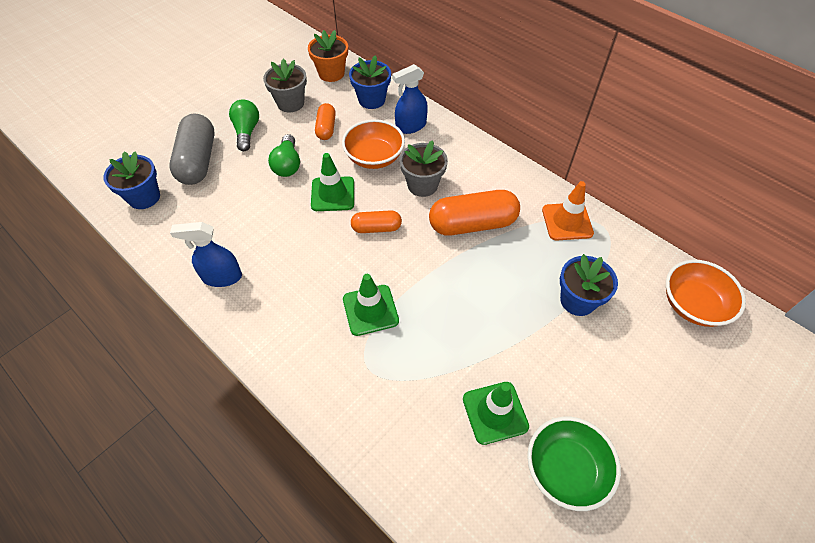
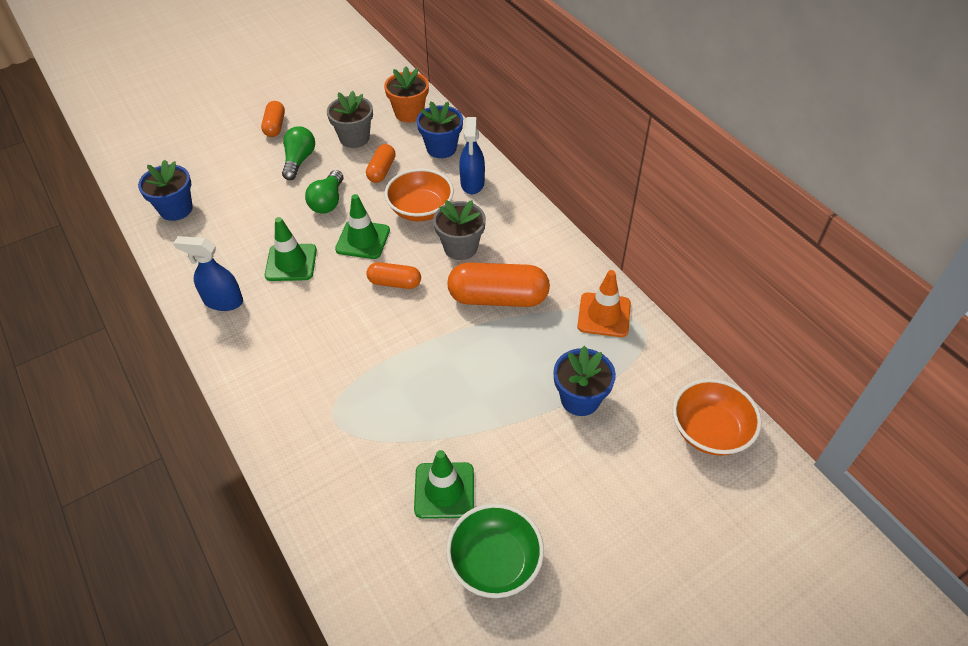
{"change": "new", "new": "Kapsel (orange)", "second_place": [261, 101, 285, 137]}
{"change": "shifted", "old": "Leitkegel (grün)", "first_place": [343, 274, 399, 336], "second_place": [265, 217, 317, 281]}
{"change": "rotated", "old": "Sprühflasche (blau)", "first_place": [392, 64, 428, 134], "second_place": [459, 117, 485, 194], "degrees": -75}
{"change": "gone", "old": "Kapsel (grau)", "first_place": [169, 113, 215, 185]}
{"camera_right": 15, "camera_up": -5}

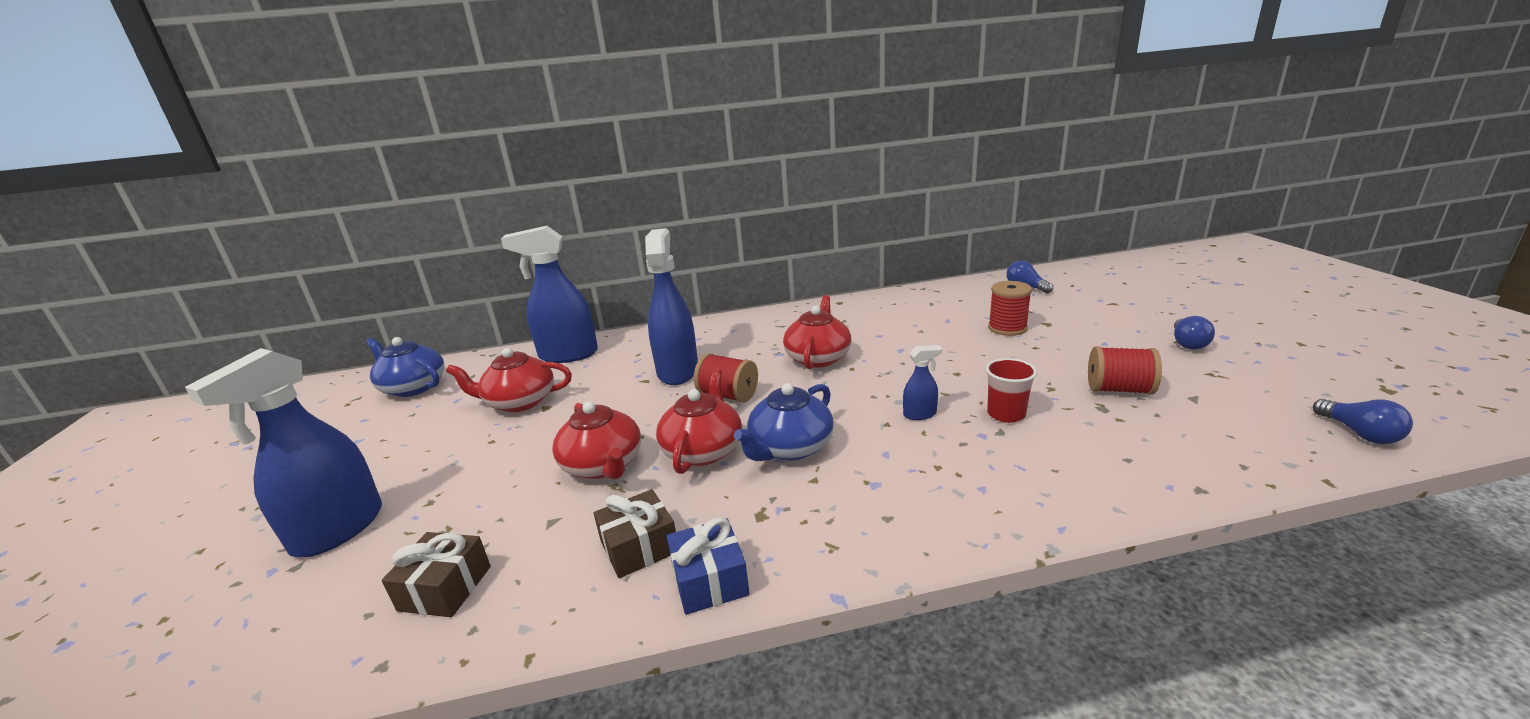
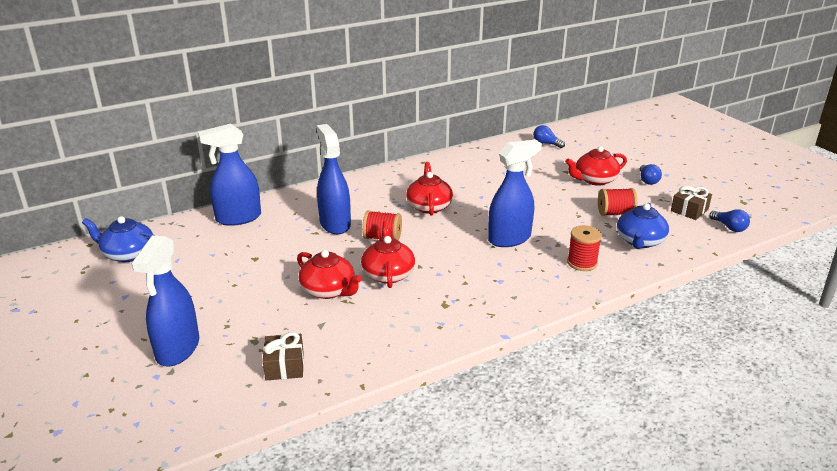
{"change": "scaled", "old": "Sprühflasche (blau)", "first_place": [903, 345, 942, 420], "second_place": [488, 139, 542, 247], "factor": 2.25}
{"change": "shifted", "old": "Teekanne (rot)", "first_place": [446, 348, 572, 412], "second_place": [565, 146, 627, 186]}
{"change": "shifted", "old": "Garnrolle (rot)", "first_place": [988, 281, 1032, 336], "second_place": [567, 225, 602, 271]}
{"change": "shifted", "old": "Teekanne (blau)", "first_place": [734, 383, 834, 461], "second_place": [617, 203, 669, 249]}
{"change": "shifted", "old": "Geschenk (braun)", "first_place": [594, 489, 676, 578], "second_place": [671, 186, 712, 220]}
{"change": "gone", "old": "Geschenk (blau)", "first_place": [667, 517, 750, 615]}
{"change": "gone", "old": "Becher (rot)", "first_place": [985, 358, 1037, 423]}
{"camera_right": -20, "camera_up": 5}

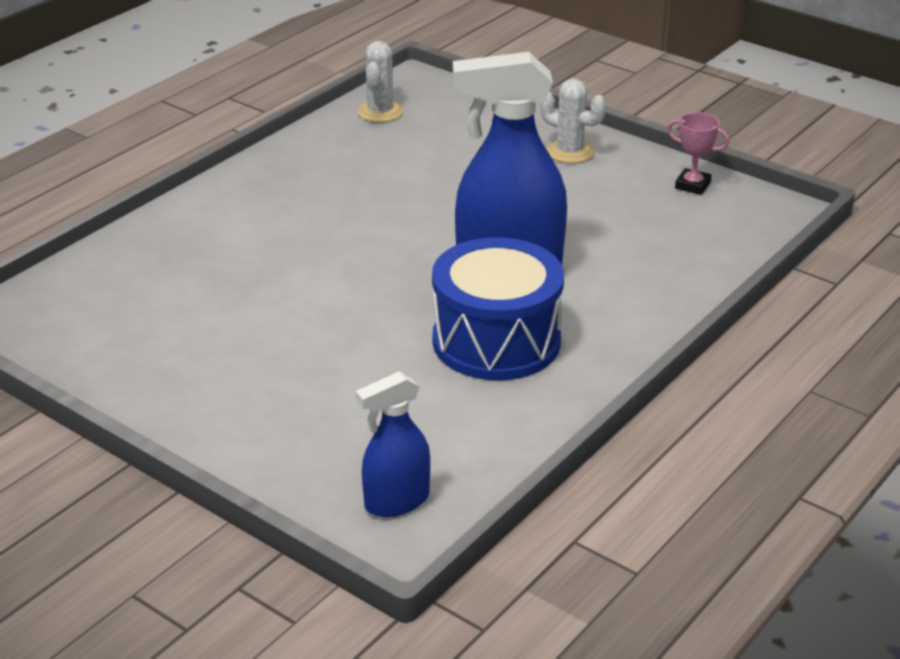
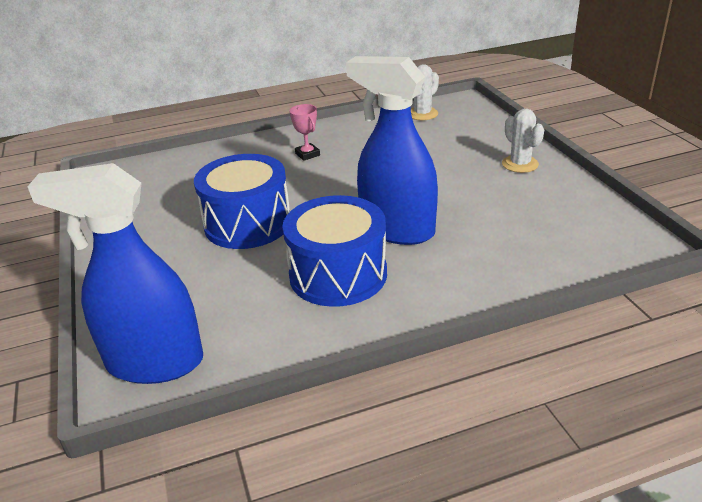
{"change": "scaled", "old": "Sprühflasche (blau)", "first_place": [356, 372, 430, 517], "second_place": [28, 163, 203, 384], "factor": 1.84}
{"change": "new", "new": "Trommel (blau)", "second_place": [194, 154, 290, 249]}
{"change": "shifted", "old": "Pokal (rosa)", "first_place": [667, 112, 730, 195], "second_place": [289, 104, 320, 161]}
{"camera_right": 35, "camera_up": 0}

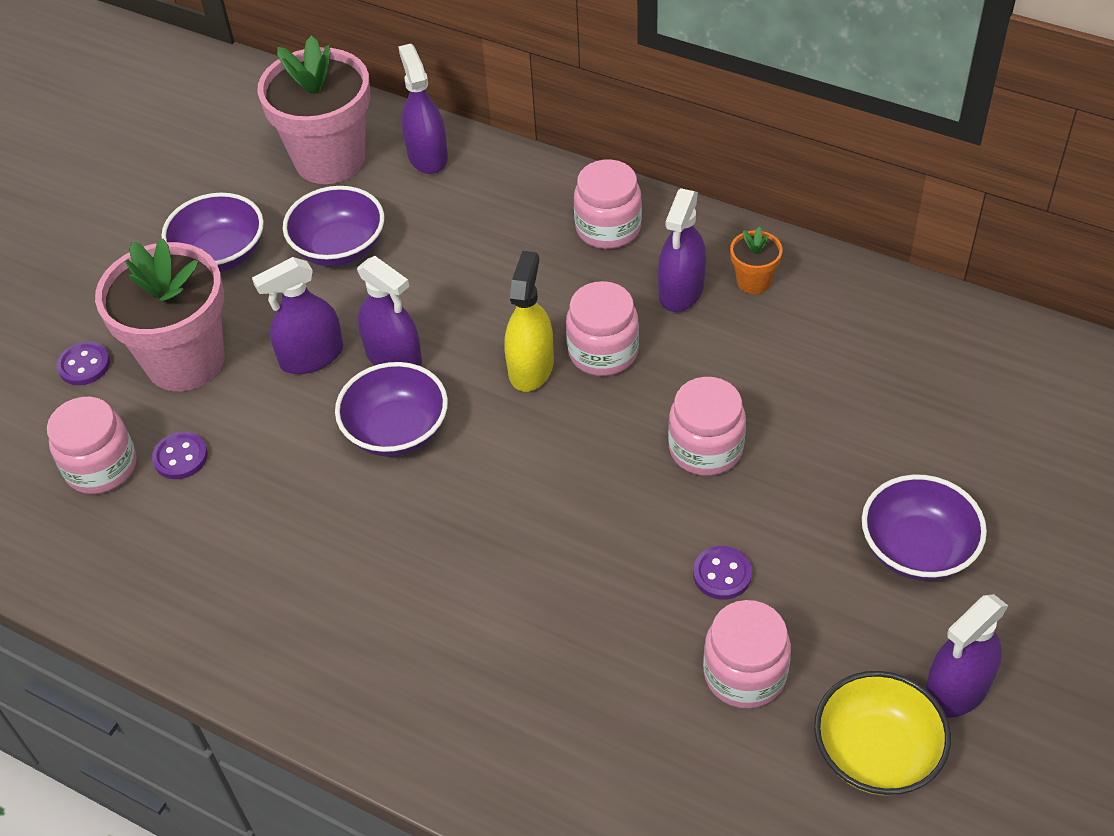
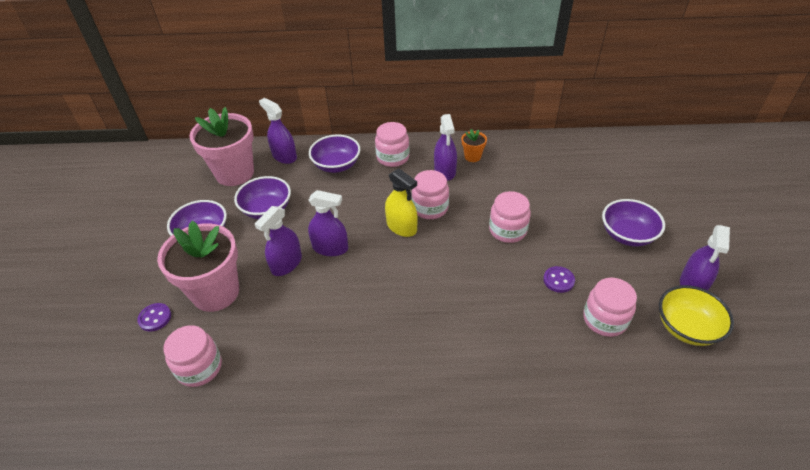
{"change": "shifted", "old": "Schüssel (lila)", "first_place": [335, 362, 448, 457], "second_place": [309, 135, 360, 173]}
{"change": "rotated", "old": "Sprühflasche (gelb)", "first_place": [505, 251, 554, 392], "second_place": [385, 169, 417, 237], "degrees": 150}
{"change": "gone", "old": "Knopf (lila)", "first_place": [152, 432, 208, 479]}
{"camera_right": -30, "camera_up": -5}

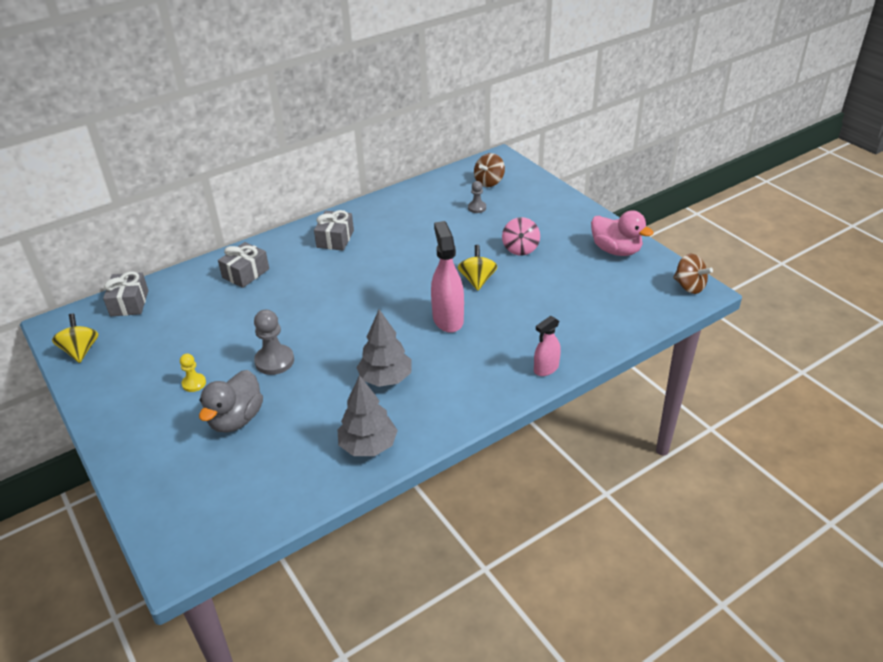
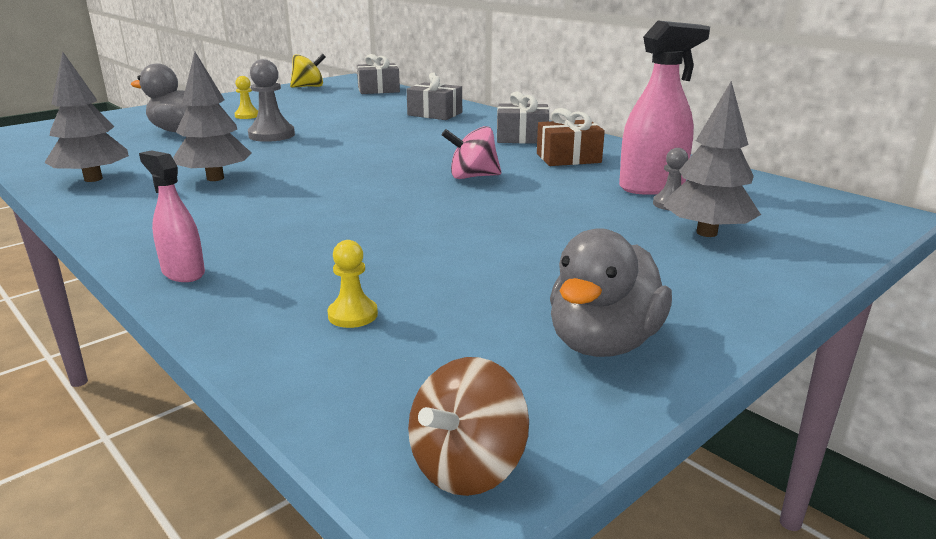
{"change": "new", "new": "Bauer (gelb)", "second_place": [327, 240, 378, 328]}
{"change": "shifted", "old": "Kreisel (rosa)", "first_place": [502, 217, 540, 256], "second_place": [442, 126, 501, 179]}
{"change": "new", "new": "Geschenk (braun)", "second_place": [537, 108, 605, 166]}
{"change": "repainted", "old": "Ente (rosa)", "new": "Ente (grau)", "first_place": [591, 210, 654, 256], "second_place": [550, 228, 672, 357]}
{"change": "shifted", "old": "Sprühflasche (rosa)", "first_place": [431, 221, 464, 333], "second_place": [619, 21, 710, 195]}
{"change": "new", "new": "Baum (grau)", "second_place": [663, 81, 761, 237]}
{"change": "gone", "old": "Kreisel (gelb)", "first_place": [458, 245, 497, 291]}
{"change": "gone", "old": "Kreisel (braun)", "first_place": [474, 153, 505, 187]}
{"camera_right": 80, "camera_up": -15}

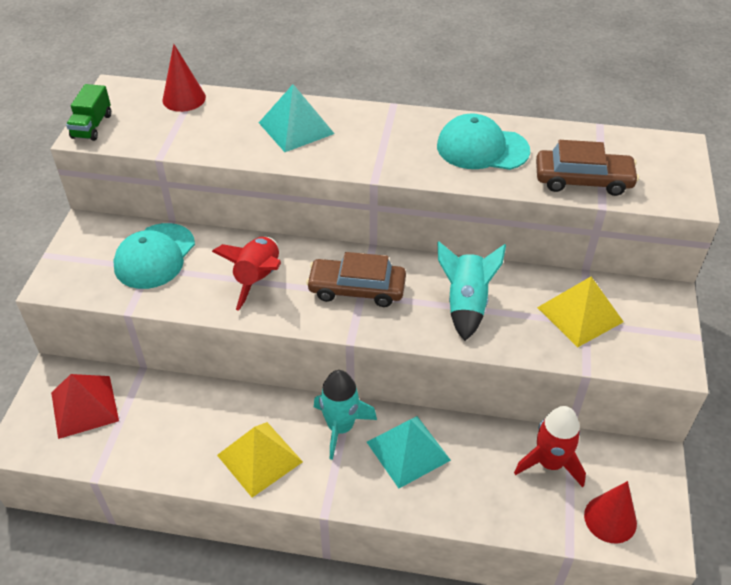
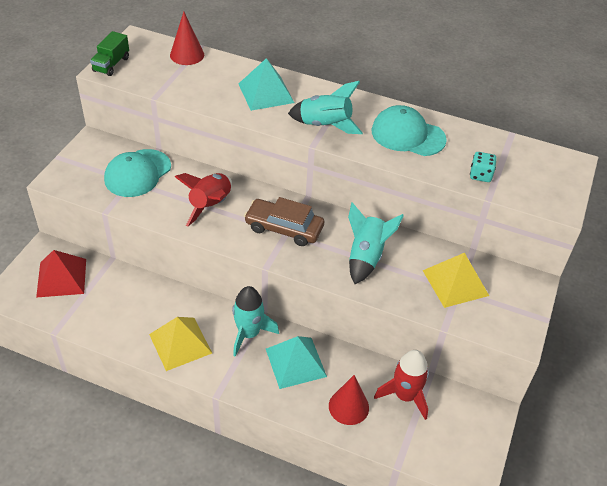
{"change": "new", "new": "Rakete (türkis)", "second_place": [288, 81, 363, 134]}
{"change": "shifted", "old": "Kegel (rot)", "first_place": [584, 481, 637, 543], "second_place": [329, 375, 369, 425]}
{"change": "swapped", "old": "Auto (braun)", "new": "Spielwürfel (türkis)", "first_place": [536, 140, 639, 196], "second_place": [470, 152, 497, 182]}
{"camera_right": 10, "camera_up": 0}

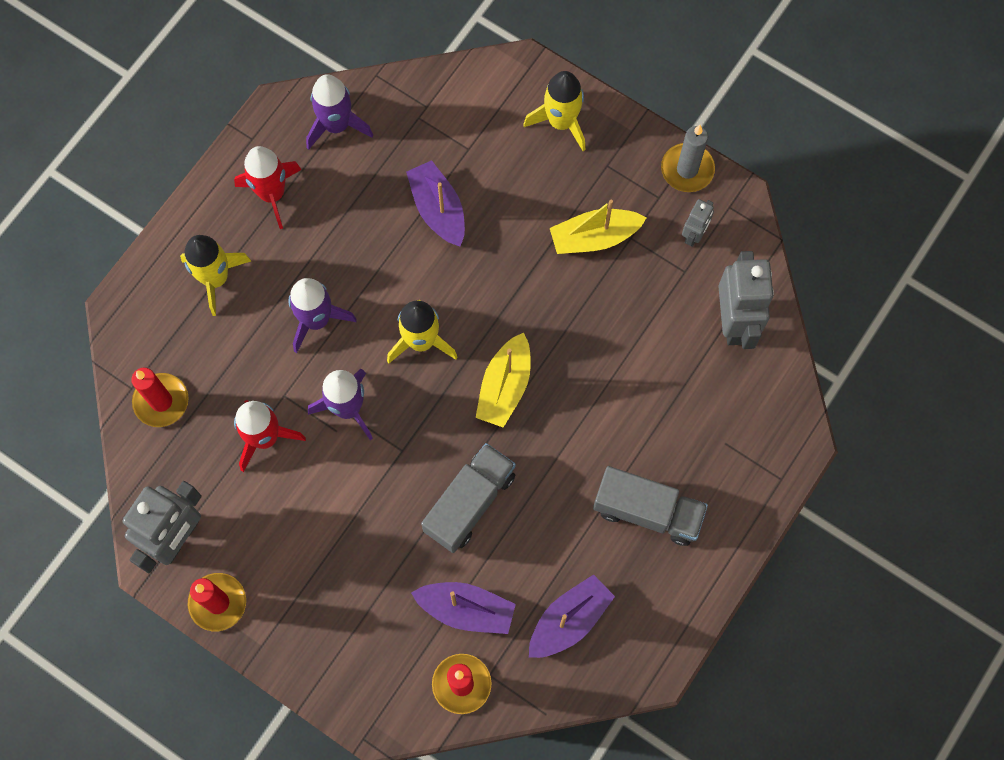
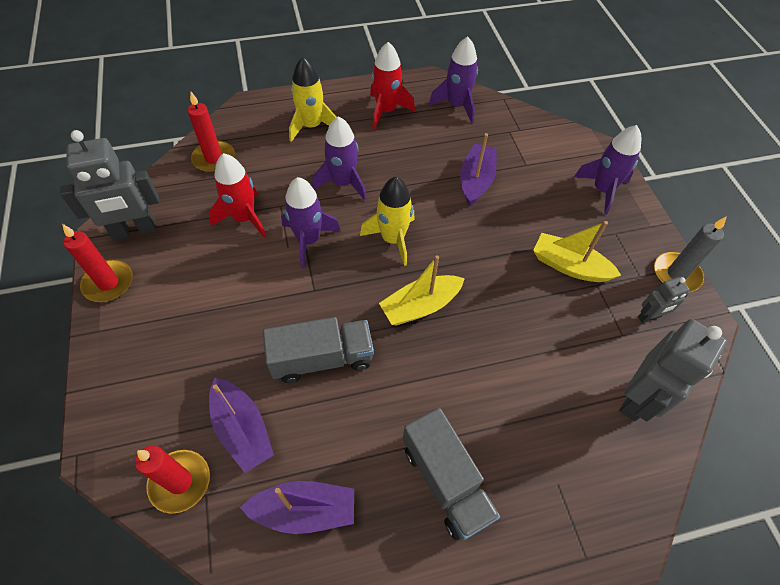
{"change": "repainted", "old": "Rakete (gelb)", "new": "Rakete (lila)", "first_place": [523, 71, 585, 151], "second_place": [574, 125, 641, 215]}
{"camera_right": 40, "camera_up": -15}

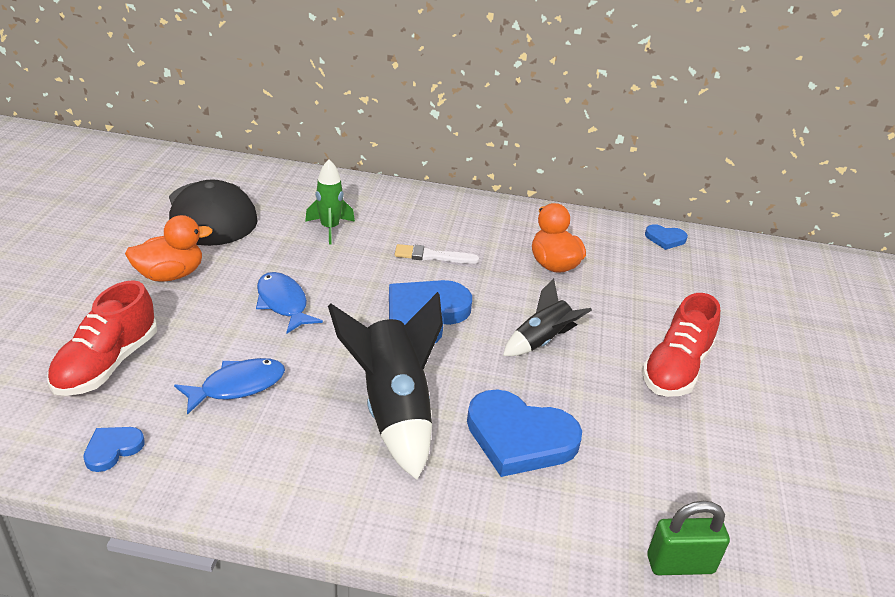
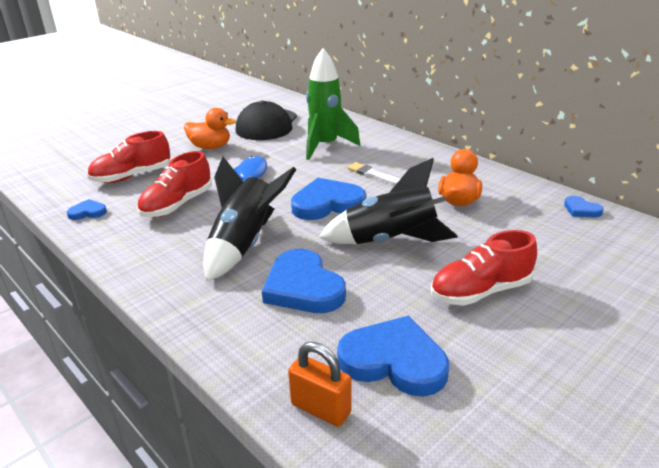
{"change": "swapped", "old": "Fisch (blau)", "new": "Schuh (rot)", "first_place": [174, 358, 285, 415], "second_place": [137, 151, 212, 217]}
{"change": "repainted", "old": "Vorhängeschloss (grün)", "new": "Vorhängeschloss (orange)", "first_place": [647, 501, 730, 575], "second_place": [288, 342, 352, 427]}
{"change": "scaled", "old": "Rakete (grün)", "first_place": [305, 159, 355, 245], "second_place": [306, 48, 360, 160], "factor": 1.74}
{"change": "scaled", "old": "Rakete (schwarz)", "first_place": [503, 279, 592, 356], "second_place": [319, 158, 458, 244], "factor": 1.74}
{"change": "new", "new": "Herz (blau)", "second_place": [337, 316, 449, 397]}
{"camera_right": 40, "camera_up": -5}

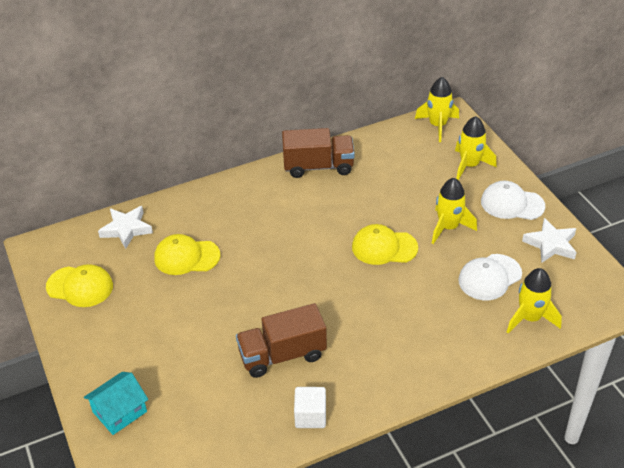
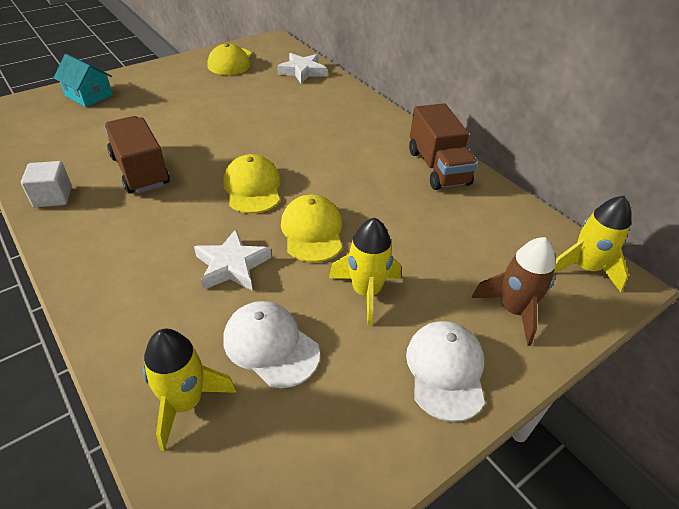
{"change": "shifted", "old": "Stern (weiß)", "first_place": [522, 218, 577, 263], "second_place": [194, 229, 271, 290]}
{"change": "shifted", "old": "Kappe (gelb)", "first_place": [154, 234, 220, 275], "second_place": [223, 154, 280, 213]}
{"change": "repainted", "old": "Rakete (gelb)", "new": "Rakete (braun)", "first_place": [455, 116, 497, 180], "second_place": [472, 237, 556, 346]}
{"camera_right": 75, "camera_up": 0}

